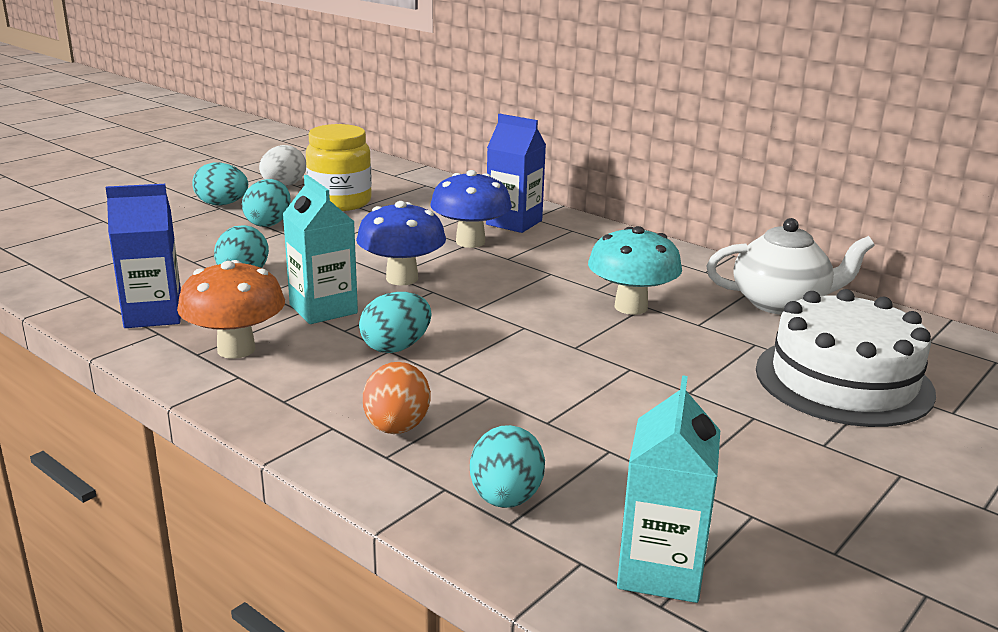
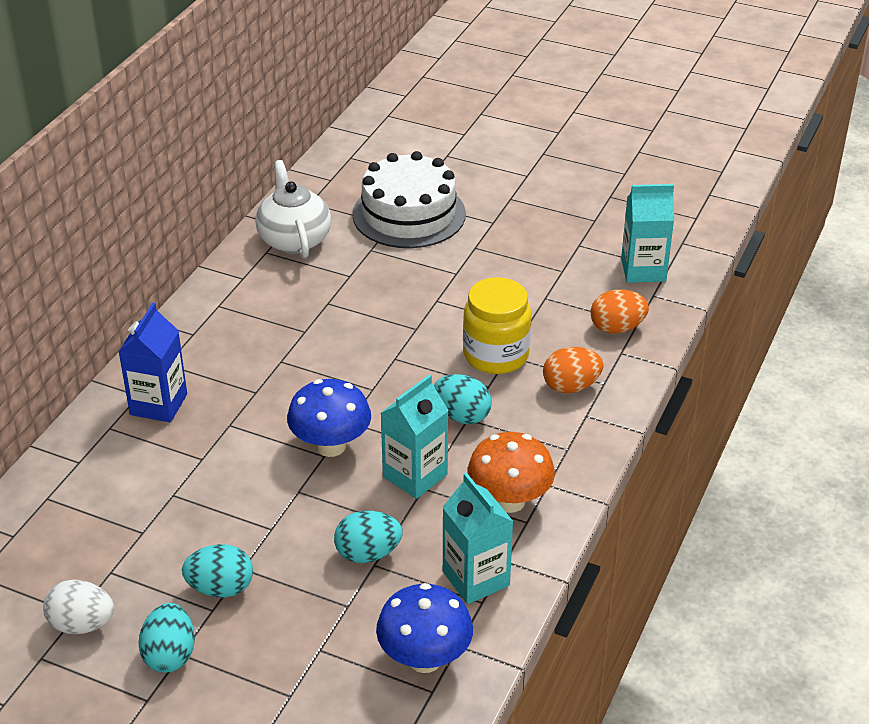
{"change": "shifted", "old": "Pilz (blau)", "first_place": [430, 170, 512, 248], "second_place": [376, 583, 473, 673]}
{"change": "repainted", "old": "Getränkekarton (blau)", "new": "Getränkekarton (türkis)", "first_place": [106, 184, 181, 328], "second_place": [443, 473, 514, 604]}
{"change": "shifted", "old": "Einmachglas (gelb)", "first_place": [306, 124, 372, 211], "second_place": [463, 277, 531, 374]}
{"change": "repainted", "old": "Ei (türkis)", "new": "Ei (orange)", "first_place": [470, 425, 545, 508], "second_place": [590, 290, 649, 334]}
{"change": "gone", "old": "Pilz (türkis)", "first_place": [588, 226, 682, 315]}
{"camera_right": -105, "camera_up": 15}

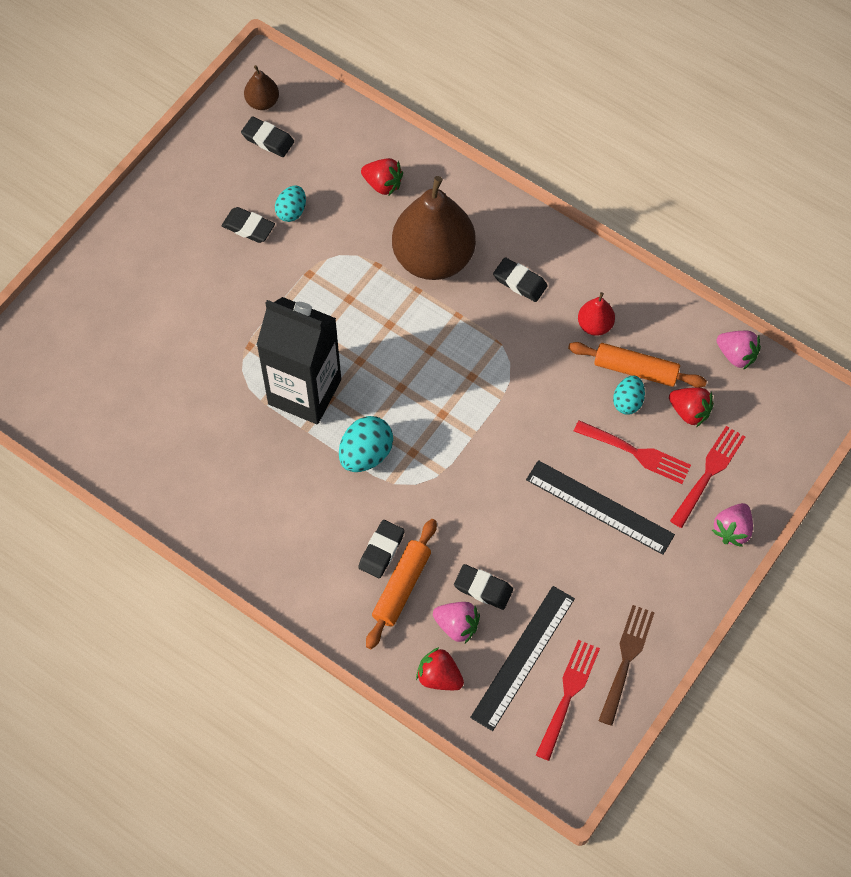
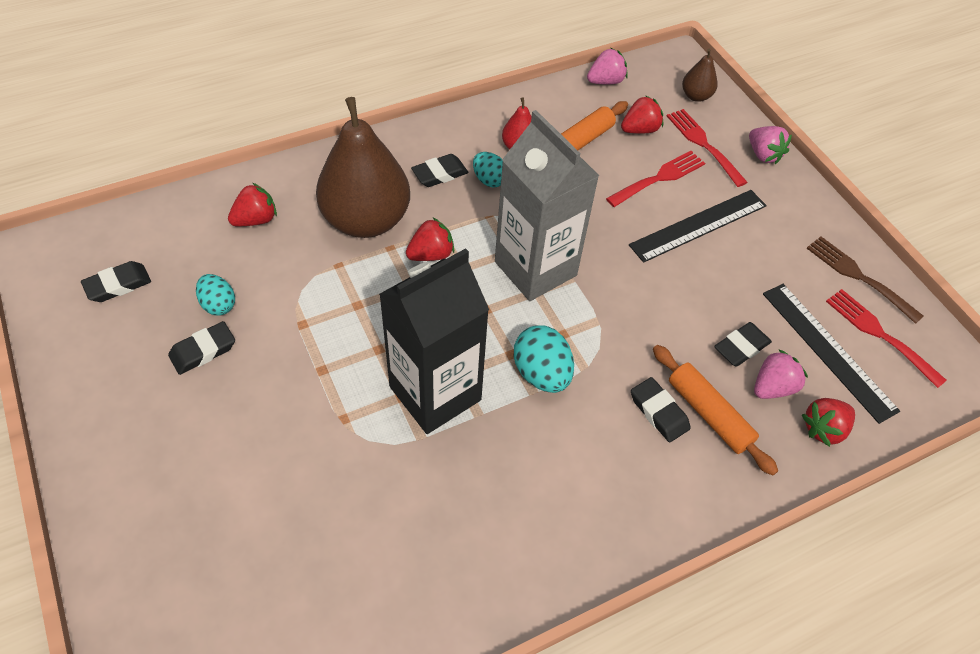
{"change": "new", "new": "Erdbeere (rot)", "second_place": [406, 218, 454, 261]}
{"change": "shifted", "old": "Ei (türkis)", "first_place": [613, 376, 645, 414], "second_place": [473, 152, 503, 187]}
{"change": "new", "new": "Getränkekarton (grau)", "second_place": [495, 110, 599, 301]}
{"change": "shifted", "old": "Birne (braun)", "first_place": [244, 65, 279, 110], "second_place": [682, 49, 718, 102]}
{"camera_right": -65, "camera_up": -10}

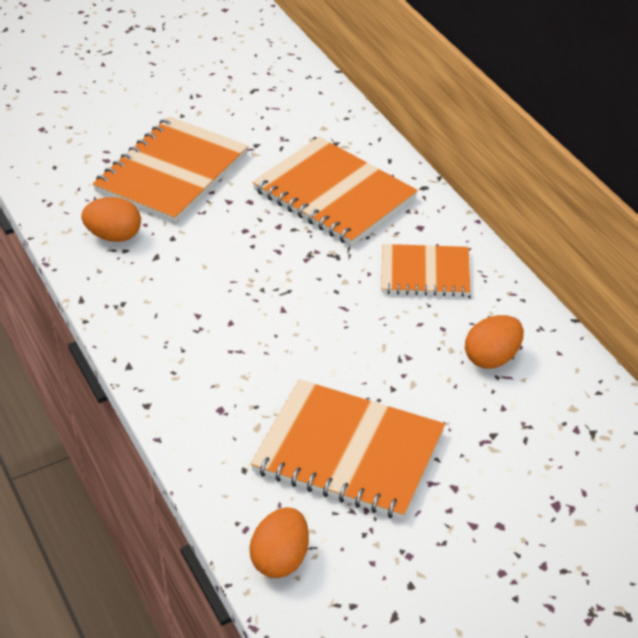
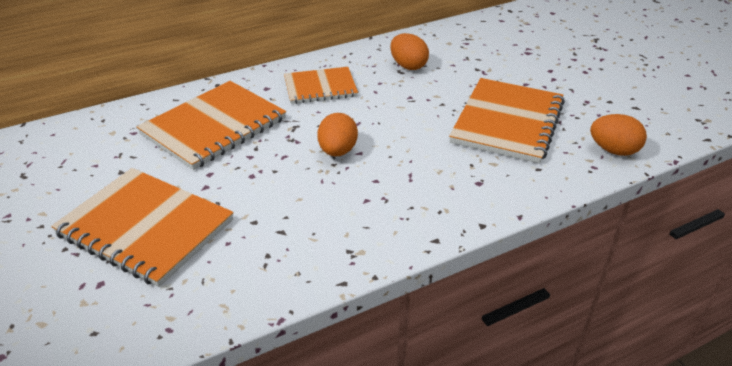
{"change": "rotated", "old": "Notizbuch (orange)", "first_place": [381, 244, 471, 297], "second_place": [284, 67, 358, 104], "degrees": 75}
{"change": "shifted", "old": "Ei (orange)", "first_place": [81, 197, 141, 242], "second_place": [317, 113, 358, 156]}
{"camera_right": -90, "camera_up": -5}

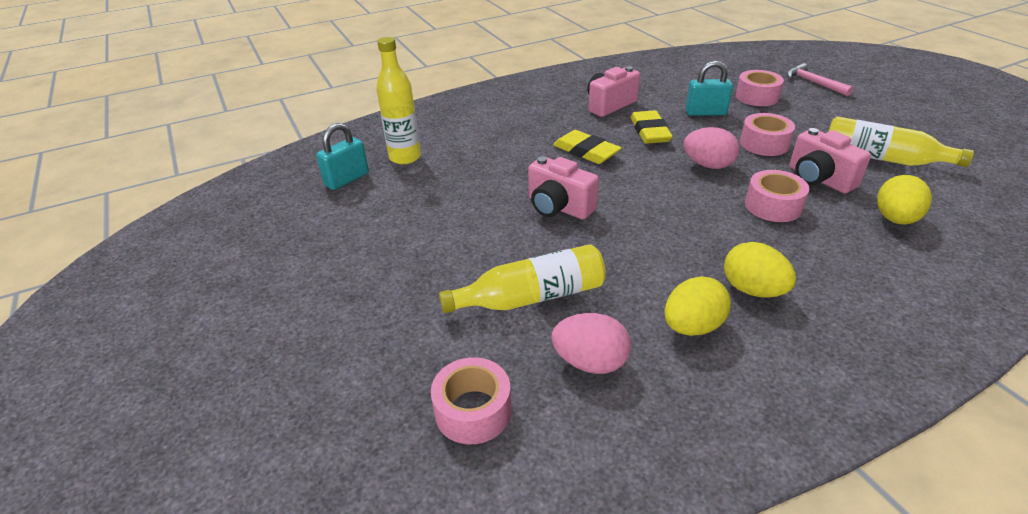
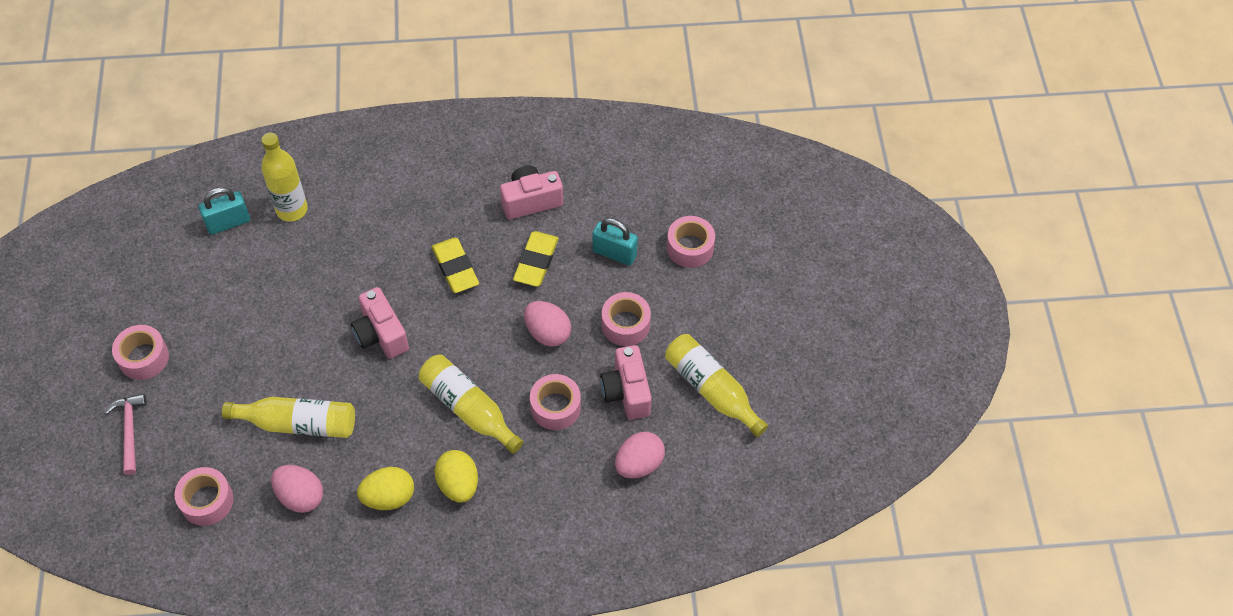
{"change": "shifted", "old": "Hammer (rosa)", "first_place": [787, 63, 853, 96], "second_place": [105, 394, 147, 475]}
{"change": "new", "new": "Klebeband (rosa)", "second_place": [112, 325, 169, 380]}
{"change": "new", "new": "Flasche (gelb)", "second_place": [419, 354, 523, 454]}
{"change": "repainted", "old": "Ei (gelb)", "new": "Ei (rosa)", "first_place": [877, 175, 932, 225], "second_place": [615, 432, 665, 478]}
{"camera_right": 20, "camera_up": 20}

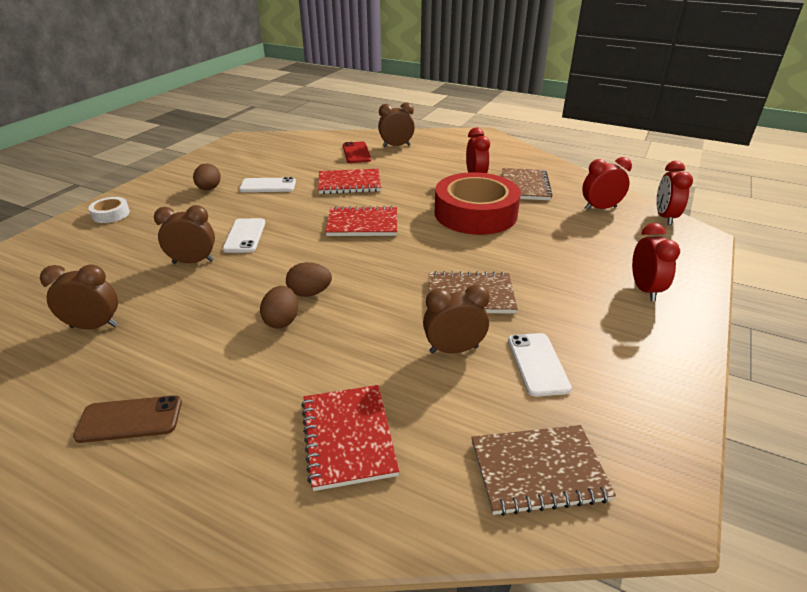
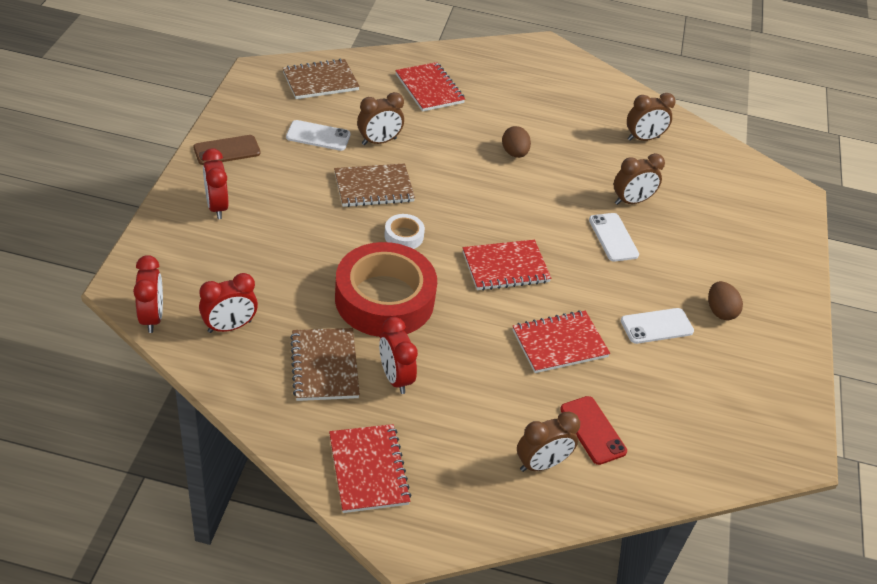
{"change": "shifted", "old": "Handy (braun)", "first_place": [73, 395, 182, 443], "second_place": [193, 135, 261, 165]}
{"change": "rotated", "old": "Handy (weiß)", "first_place": [508, 333, 572, 397], "second_place": [286, 120, 351, 151], "degrees": -60}
{"change": "new", "new": "Notizbuch (rot)", "second_place": [329, 424, 411, 513]}
{"change": "shifted", "old": "Klebeband (weiß)", "first_place": [88, 197, 130, 223], "second_place": [384, 214, 425, 249]}
{"change": "gone", "old": "Ei (braun)", "first_place": [286, 262, 332, 297]}
{"camera_right": 160, "camera_up": 10}

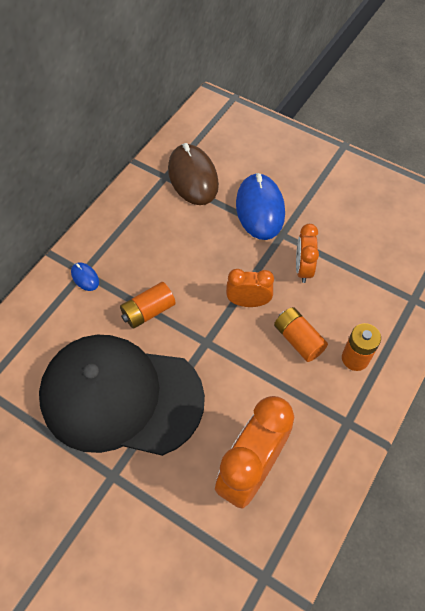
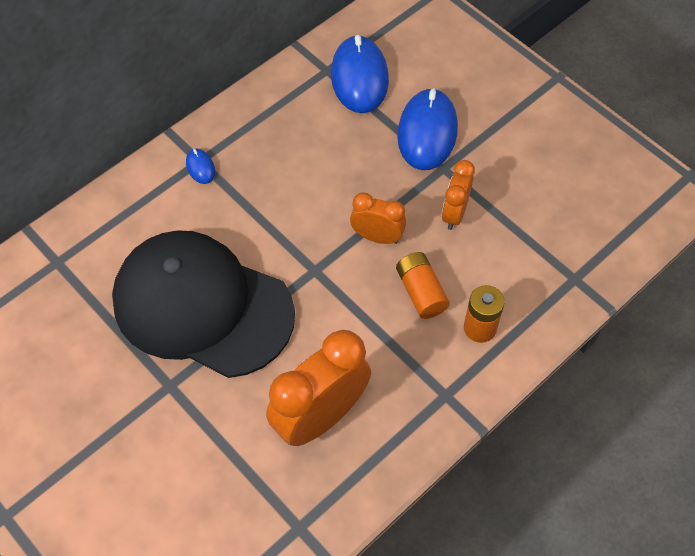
{"change": "repainted", "old": "Computermaus (braun)", "new": "Computermaus (blau)", "first_place": [168, 143, 219, 205], "second_place": [331, 35, 389, 113]}
{"change": "gone", "old": "Batterie (orange)", "first_place": [120, 282, 176, 329]}
{"camera_right": 15, "camera_up": 0}

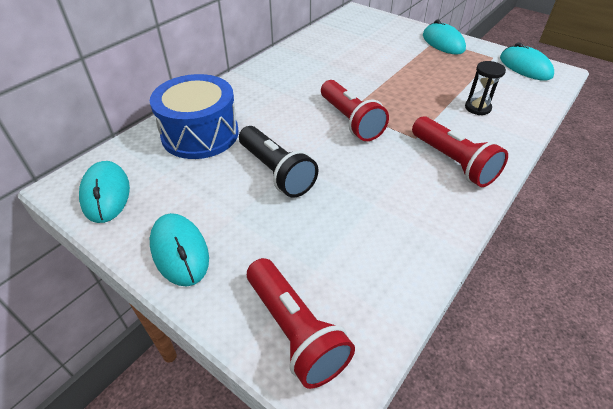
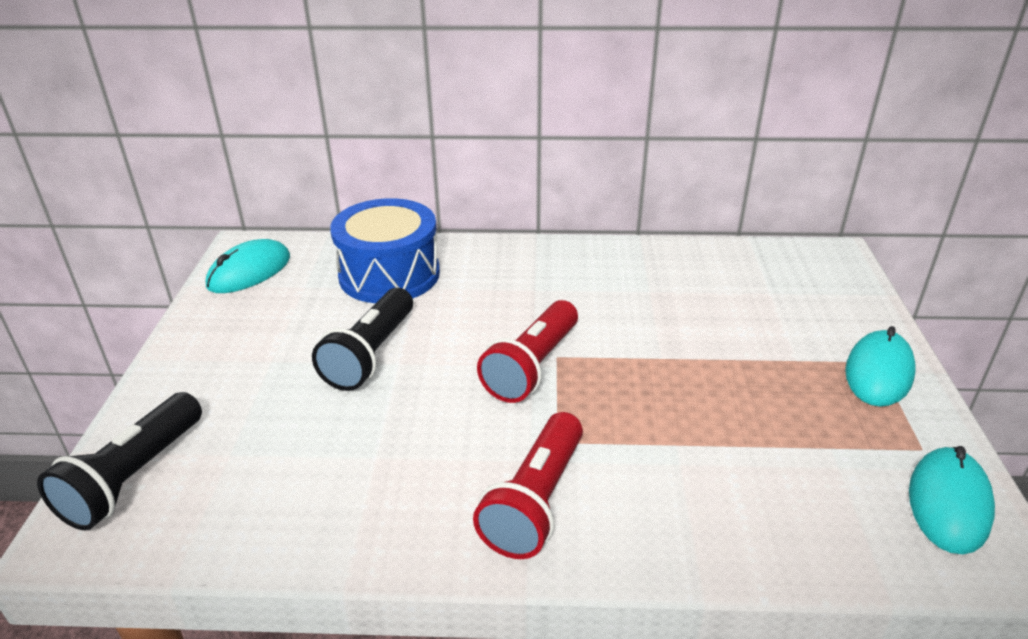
{"change": "repainted", "old": "Taschenlampe (rot)", "new": "Taschenlampe (schwarz)", "first_place": [247, 258, 355, 389], "second_place": [37, 392, 202, 530]}
{"change": "gone", "old": "Computermaus (türkis)", "first_place": [150, 213, 209, 287]}
{"change": "gone", "old": "Sanduhr (schwarz)", "first_place": [465, 61, 506, 115]}
{"camera_right": 55, "camera_up": -10}

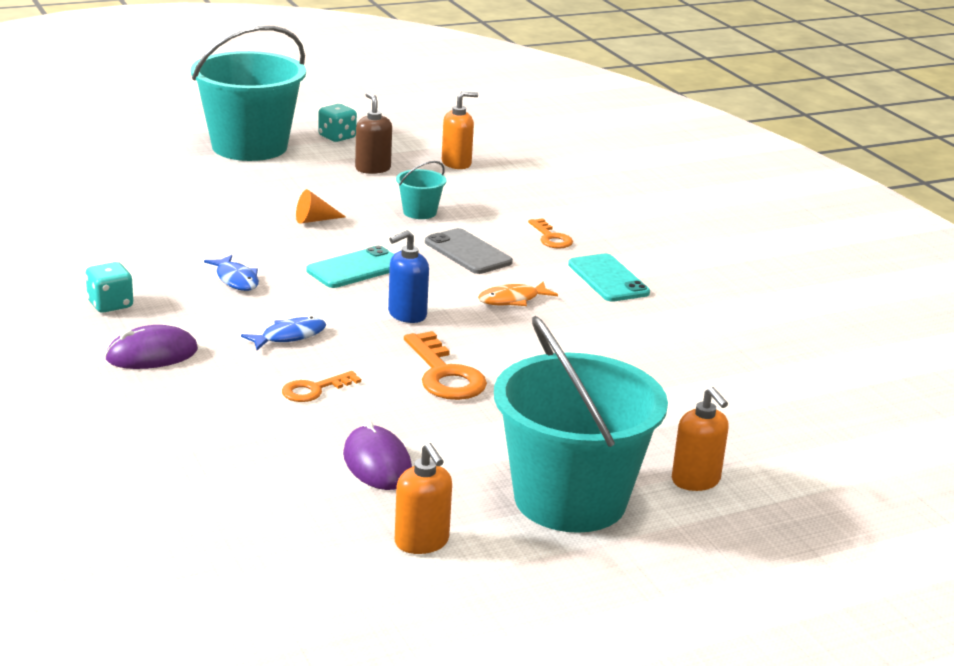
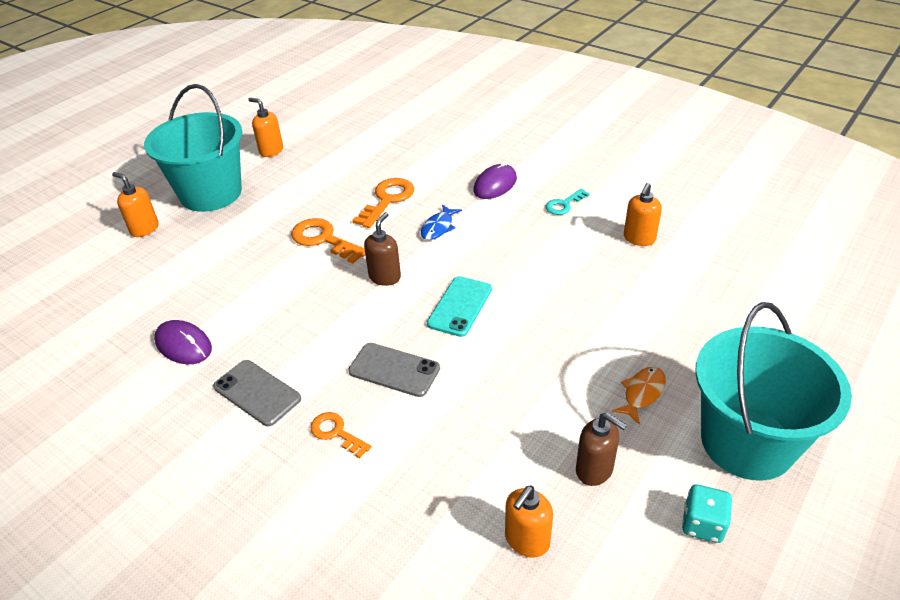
{"change": "shifted", "old": "Computermaus (lila)", "first_place": [343, 420, 412, 490], "second_place": [154, 320, 212, 364]}
{"change": "repainted", "old": "Handy (türkis)", "new": "Handy (grau)", "first_place": [568, 254, 650, 302], "second_place": [213, 360, 301, 426]}
{"change": "scaled", "old": "Schlüssel (orange)", "first_place": [282, 371, 361, 402], "second_place": [352, 178, 414, 228], "factor": 1.66}
{"change": "repainted", "old": "Seifenspender (blau)", "new": "Seifenspender (braun)", "first_place": [388, 230, 429, 323], "second_place": [364, 212, 401, 286]}
{"change": "swapped", "old": "Spielwürfel (türkis)", "new": "Schlüssel (türkis)", "first_place": [85, 262, 133, 313], "second_place": [546, 189, 590, 215]}
{"change": "shifted", "old": "Fisch (orange)", "first_place": [478, 281, 558, 306], "second_place": [612, 367, 666, 425]}
{"change": "new", "new": "Seifenspender (orange)", "second_place": [624, 183, 662, 246]}
{"change": "gone", "old": "Fisch (blau)", "first_place": [204, 255, 259, 291]}
{"change": "gone", "old": "Kegel (orange)", "first_place": [296, 189, 346, 224]}
{"change": "gone", "old": "Eimer (türkis)", "first_place": [396, 161, 447, 219]}
{"camera_right": 155, "camera_up": 15}

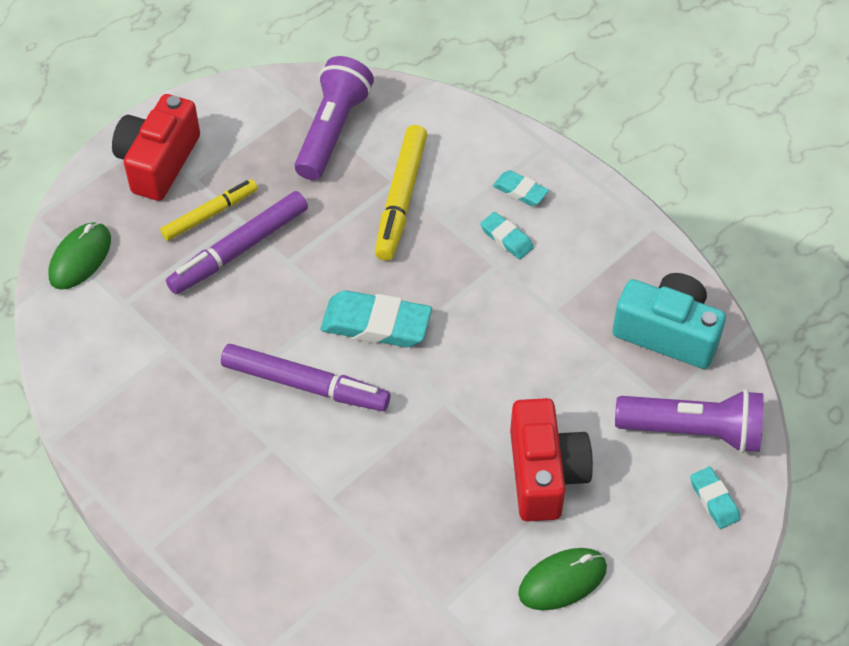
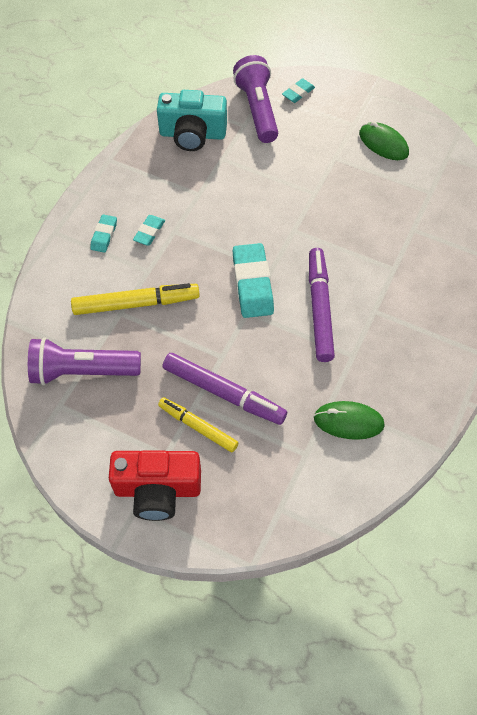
{"change": "rotated", "old": "Kamera (türkis)", "first_place": [612, 273, 726, 369], "second_place": [157, 90, 227, 151], "degrees": -90}
{"change": "shifted", "old": "Computermaus (grün)", "first_place": [48, 222, 111, 290], "second_place": [314, 401, 385, 440]}
{"change": "gone", "old": "Kamera (rot)", "first_place": [510, 398, 593, 521]}
{"camera_right": -110, "camera_up": 5}

